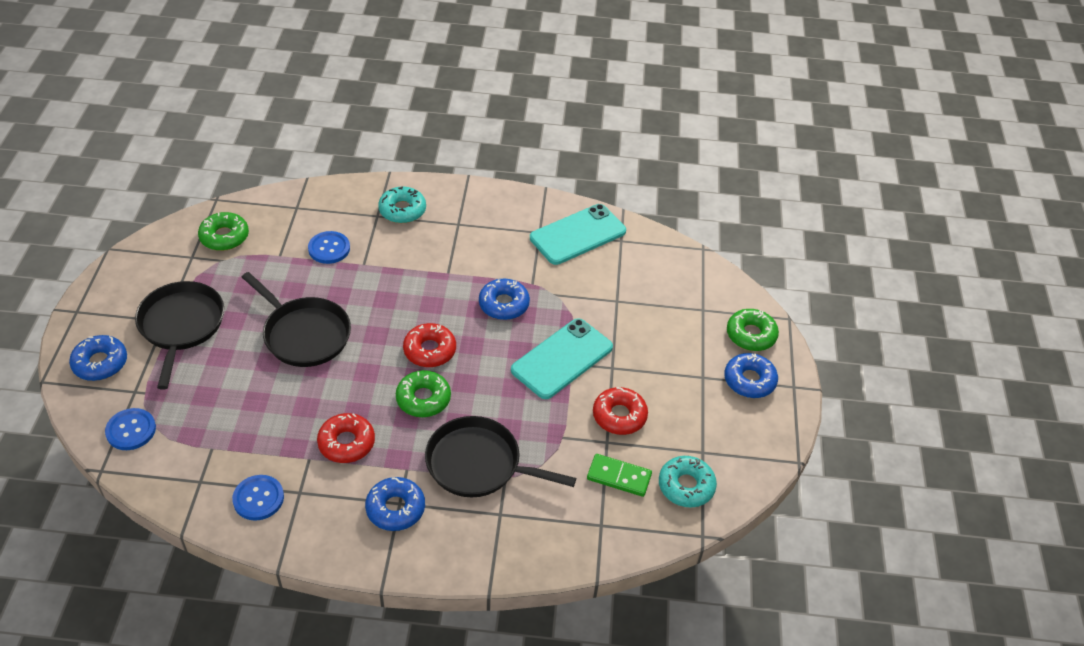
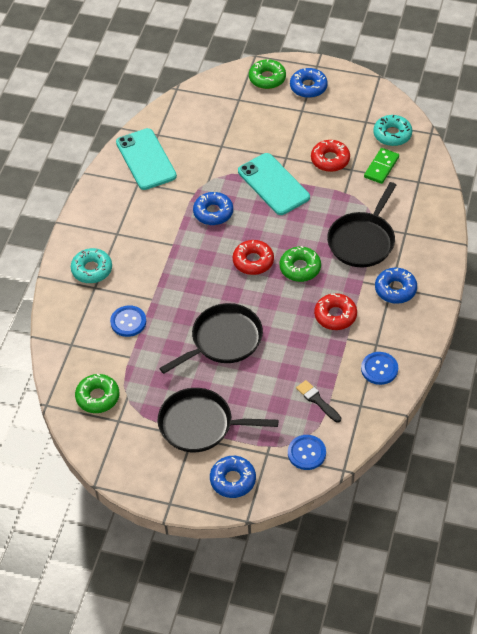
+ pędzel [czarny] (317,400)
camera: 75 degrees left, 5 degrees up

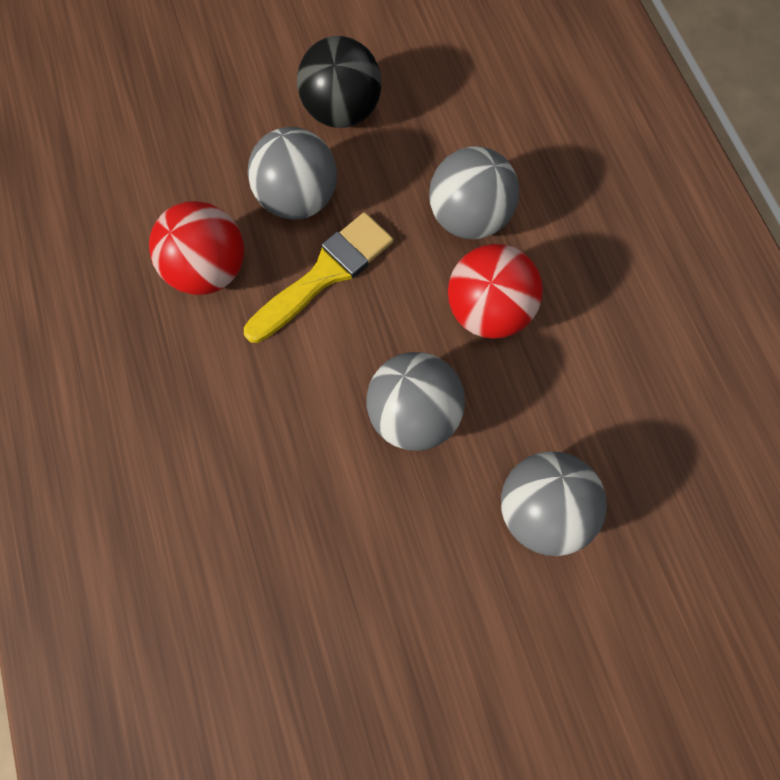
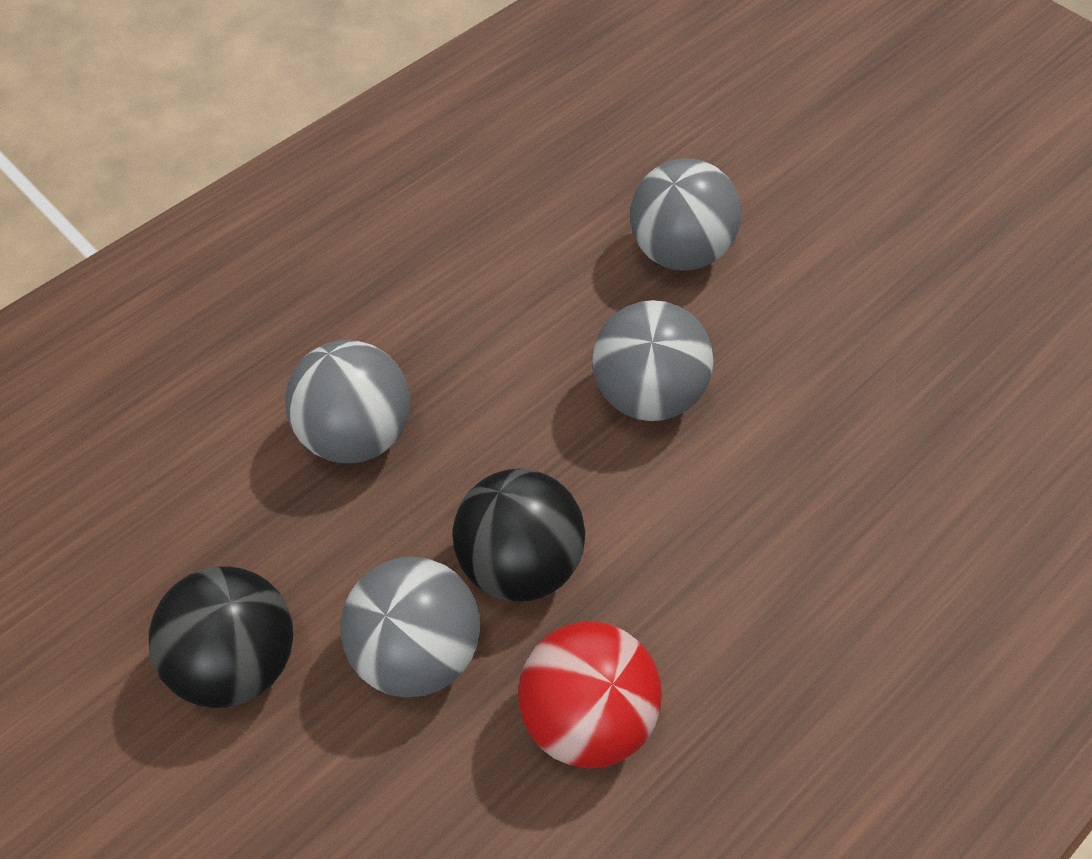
~ pędzel [żółty] (324,275) to piłka [czarny] (520,564)
- piłka [czerwony] (488,311)
camera: 115 degrees left, 15 degrees down

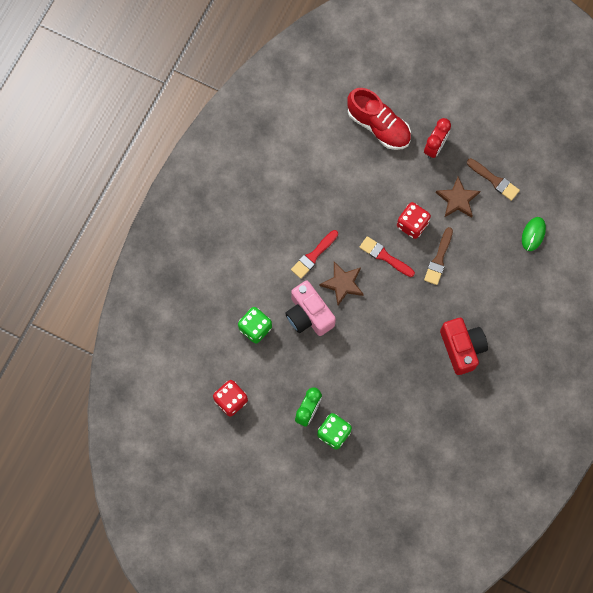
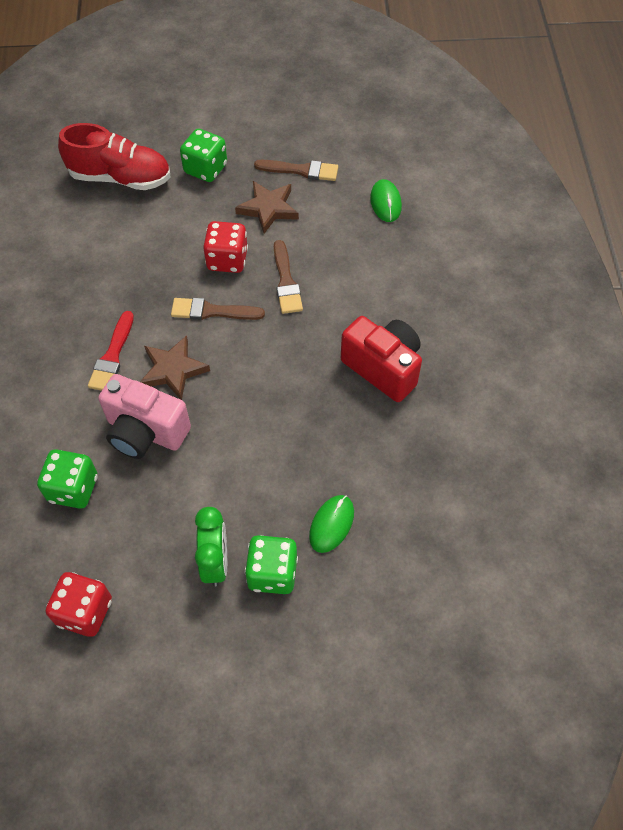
~ budzik [czerwony] (435,147) to kostka do gry [zielony] (205,169)
~ pędzel [czerwony] (384,256) to pędzel [brązowy] (212,311)
+ myszka [zielony] (331,524)
camera: 30 degrees left, 15 degrees down

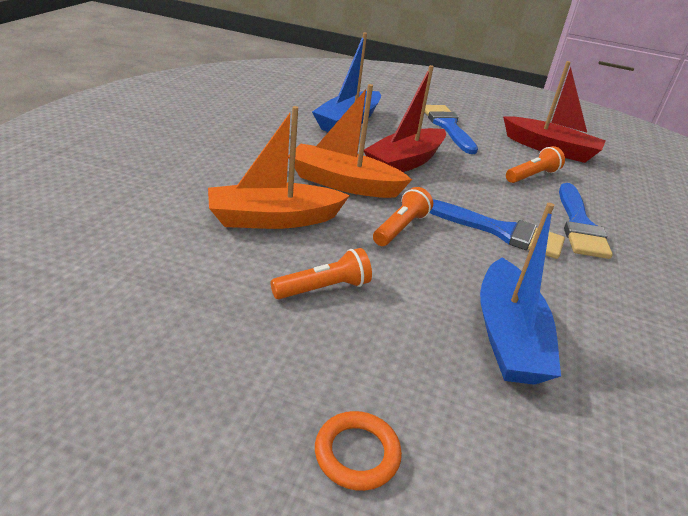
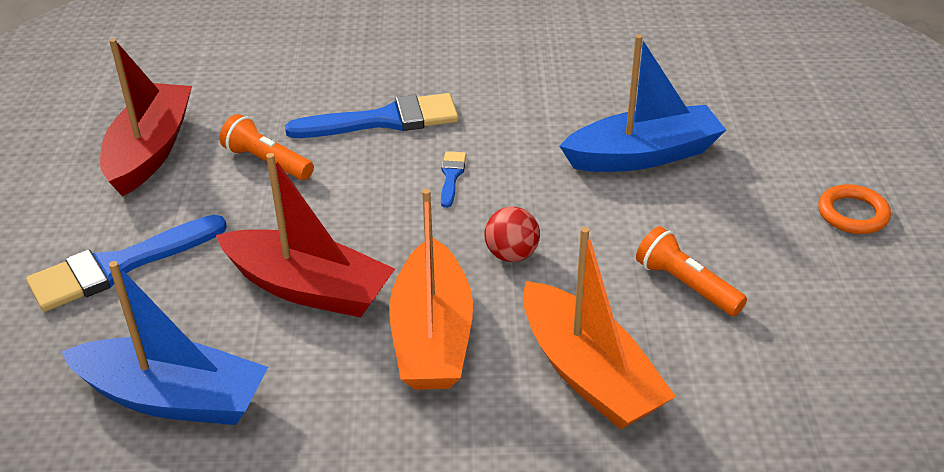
~ latarka [pomarańczowy] (400,228) to piłka [czerwony] (511,254)
~ pędzel [niebieski] (500,231) = (451,176) x0.47
camera: 105 degrees left, 5 degrees up

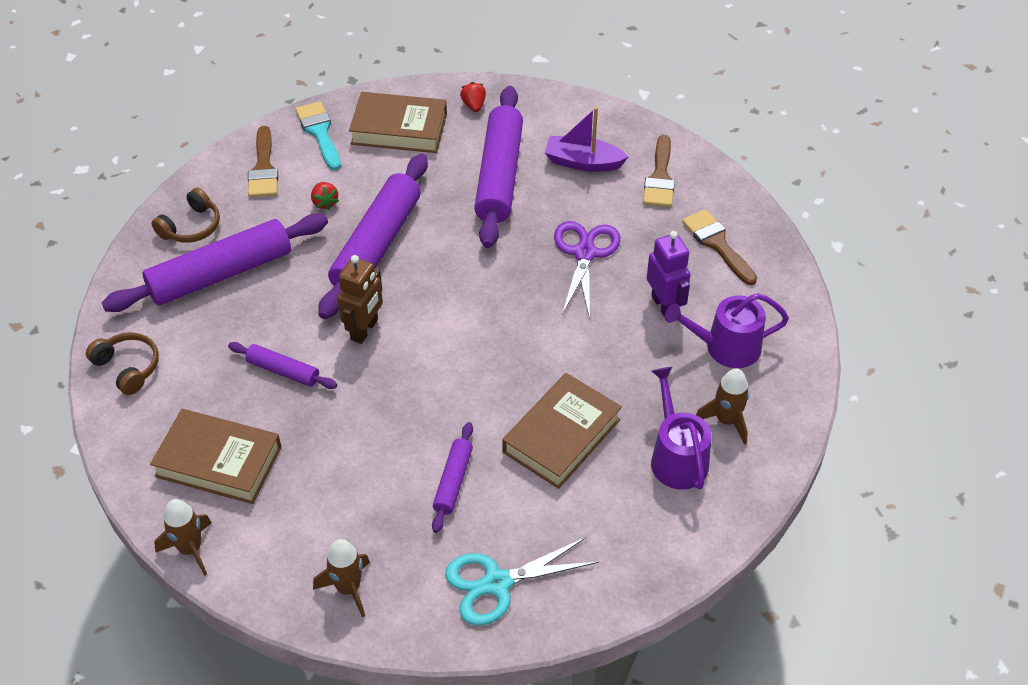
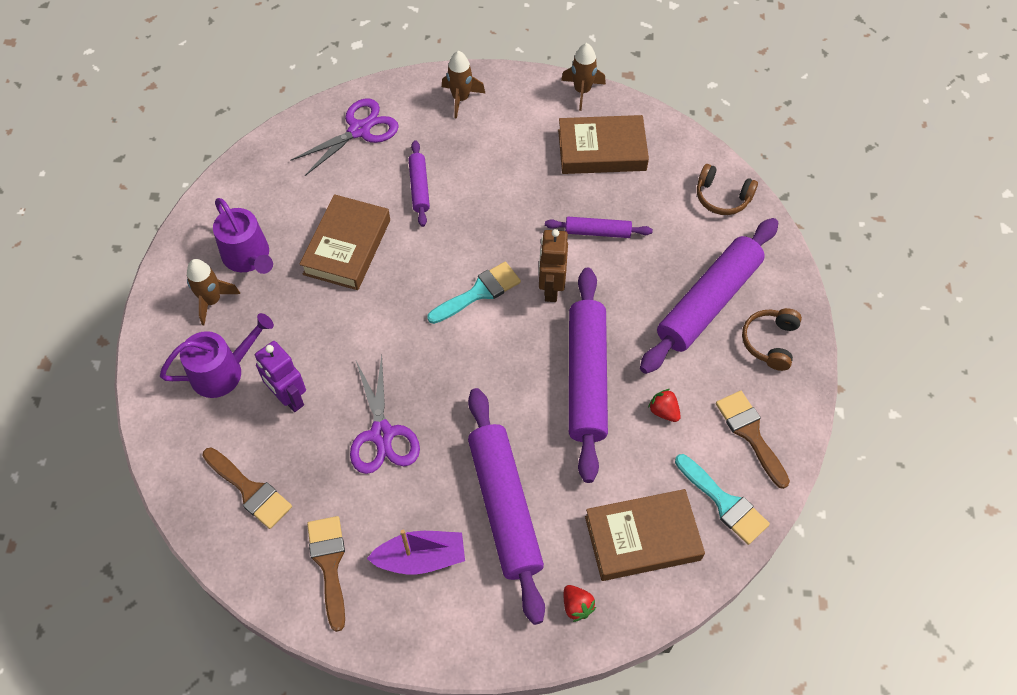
~ nożyczki [turkusowy] (497,583) to nożyczki [fioletowy] (359,130)
+ pędzel [turkusowy] (479,292)
camera: 160 degrees right, 10 degrees up

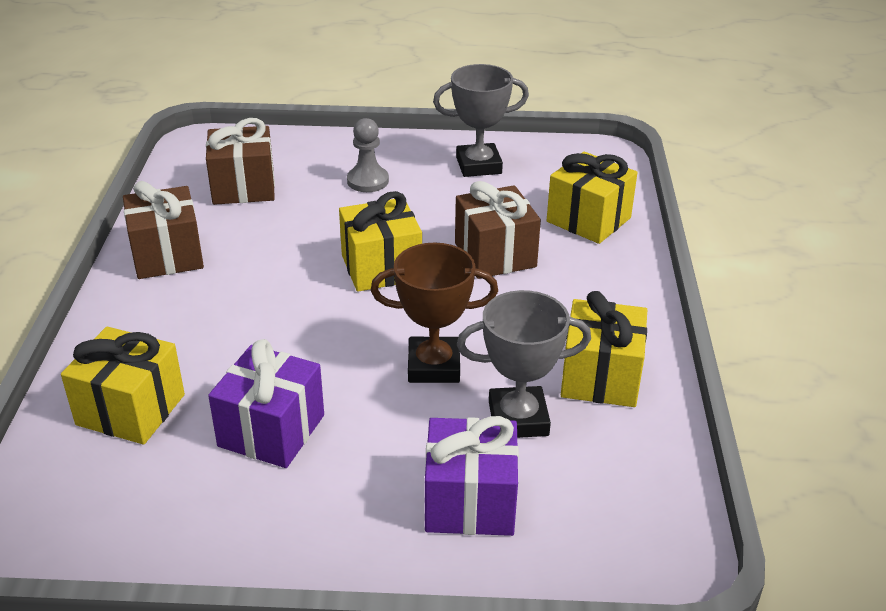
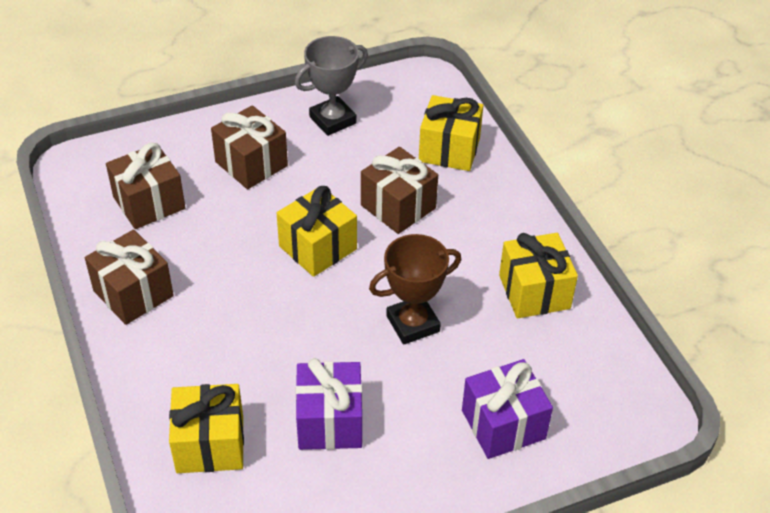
~ pionek [szary] (367,181) to prezent [brązowy] (251,164)
- puchar [szary] (518,418)
camera: 25 degrees left, 10 degrees up

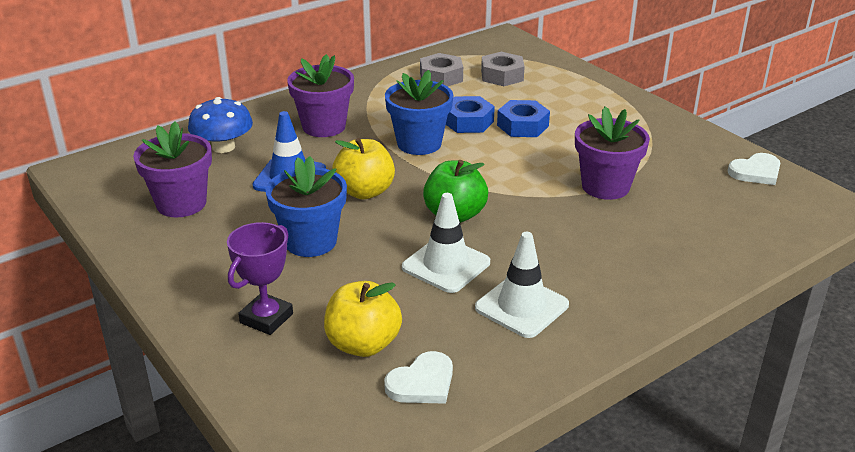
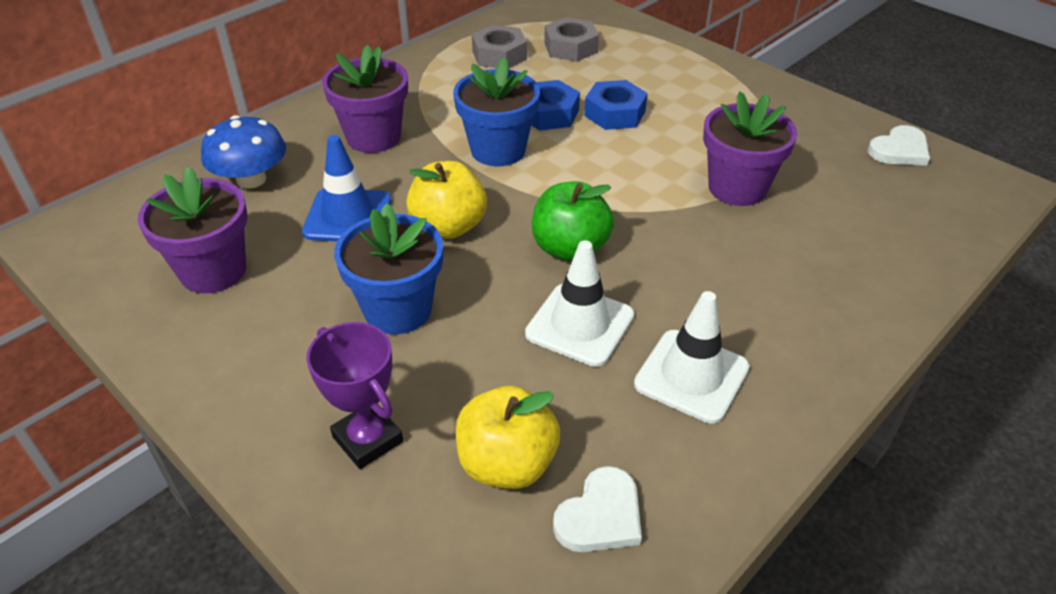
~ puchar [fioletowy] (266,318) = (367,439) 60 degrees counterclockwise
camera: 10 degrees left, 10 degrees up

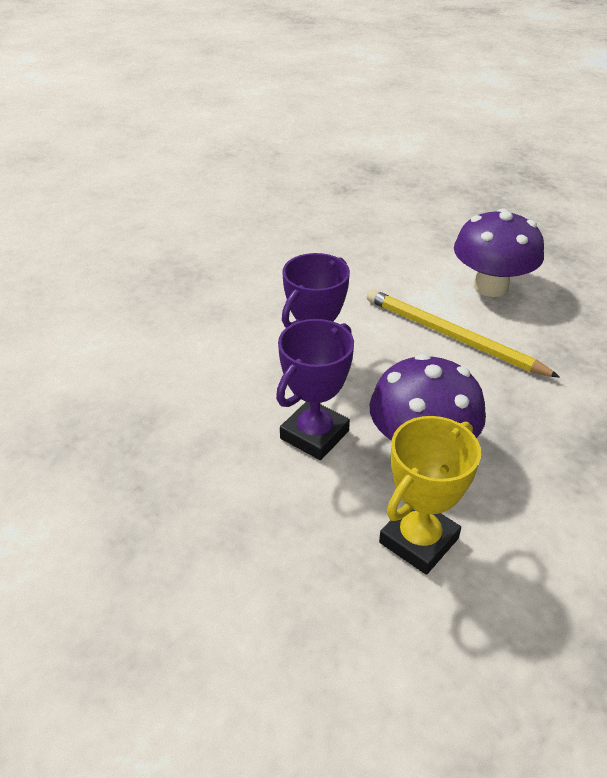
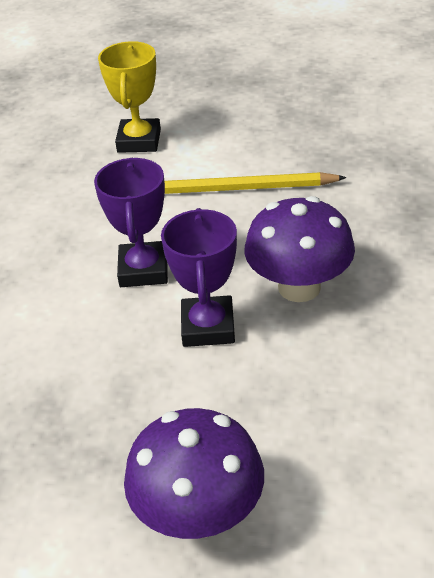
~ grzyb [fioletowy] (491,287) to (199,514)
~ puchar [żółty] (418,540) to (139,141)
camera: 35 degrees left, 0 degrees up

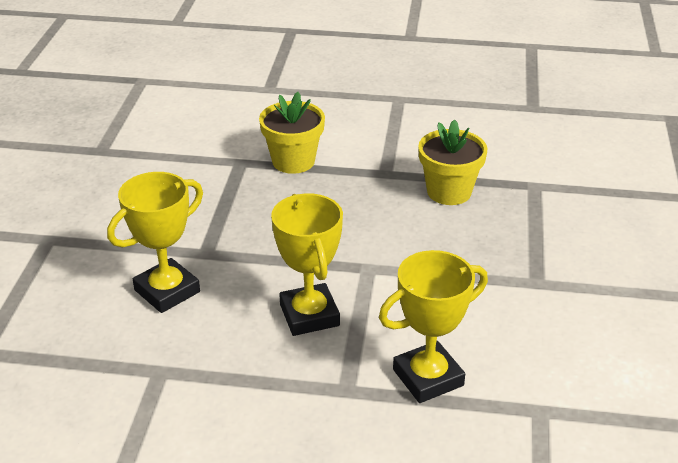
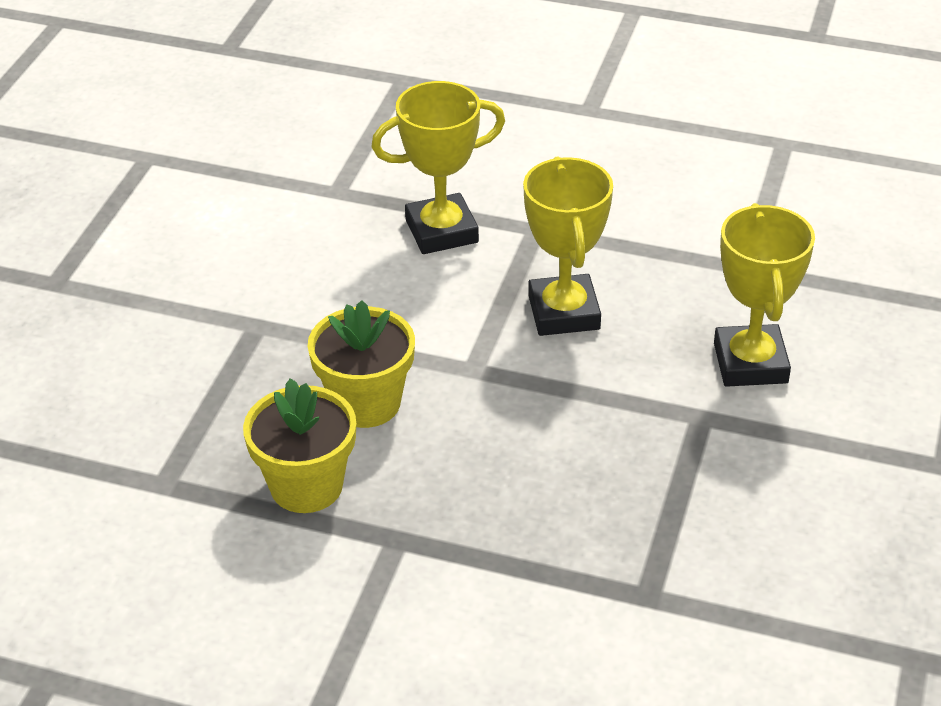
~ doniczka [żółty] (293,161) to (366,403)
~ puchar [żółty] (167,291) = (750,363) 60 degrees counterclockwise
camera: 170 degrees left, 5 degrees up

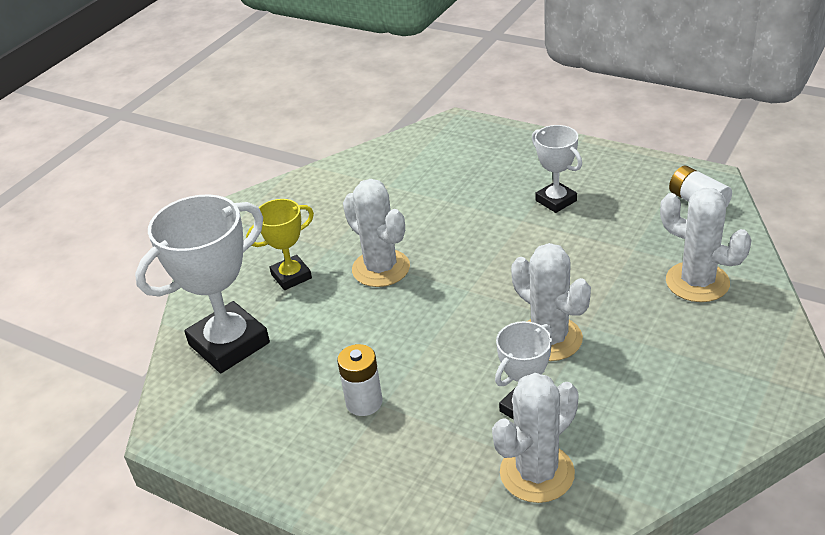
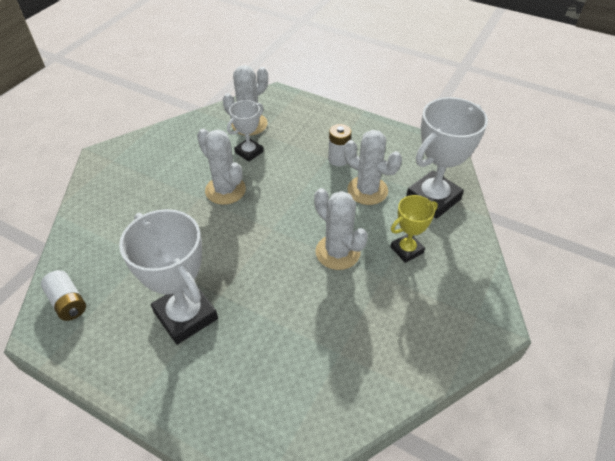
~ puchar [biały] (556,200) = (186,315) x1.79
~ kaktus [biały] (697,282) to (367,190)
camera: 175 degrees right, 10 degrees up

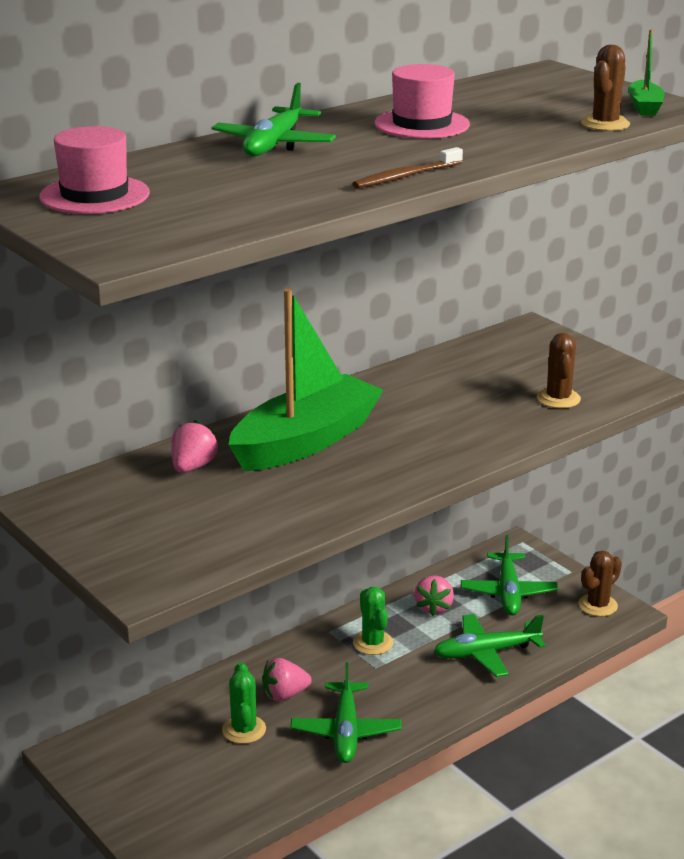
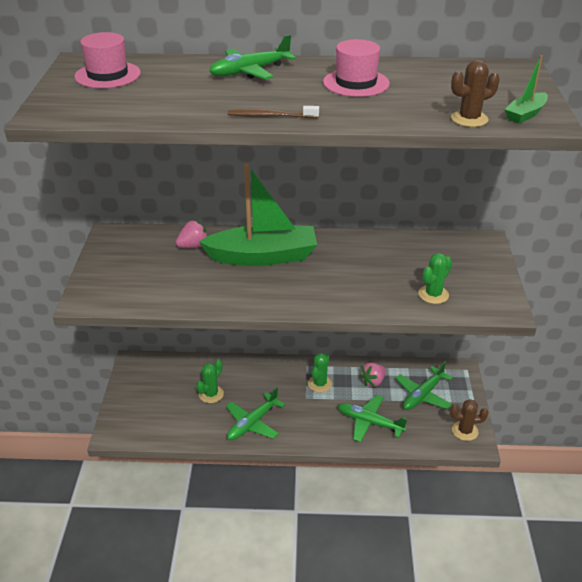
~ kaktus [brązowy] (558,399) to kaktus [zielony] (433,294)
- truskawka [różowy] (284,695)
camera: 40 degrees right, 10 degrees up

